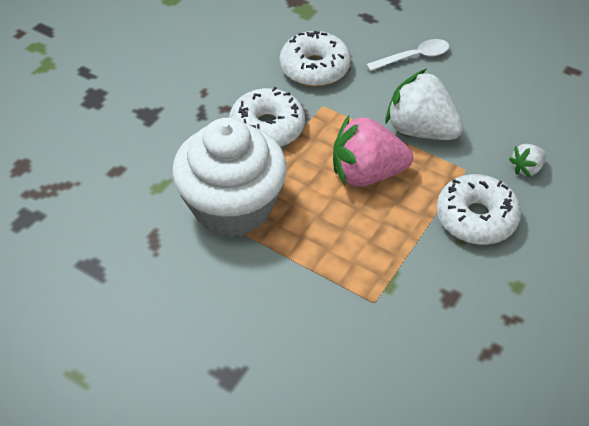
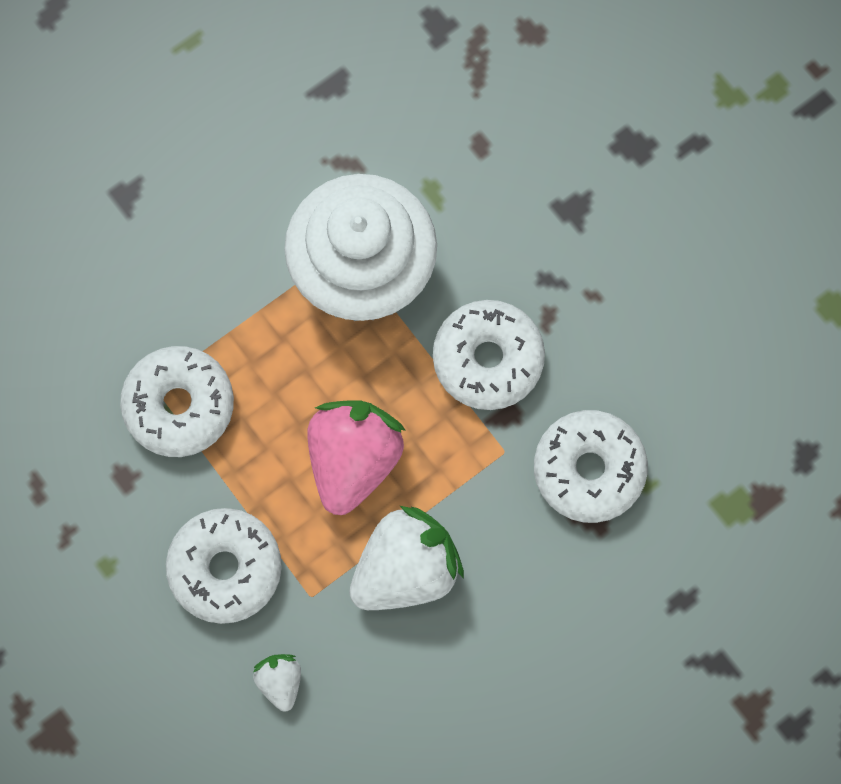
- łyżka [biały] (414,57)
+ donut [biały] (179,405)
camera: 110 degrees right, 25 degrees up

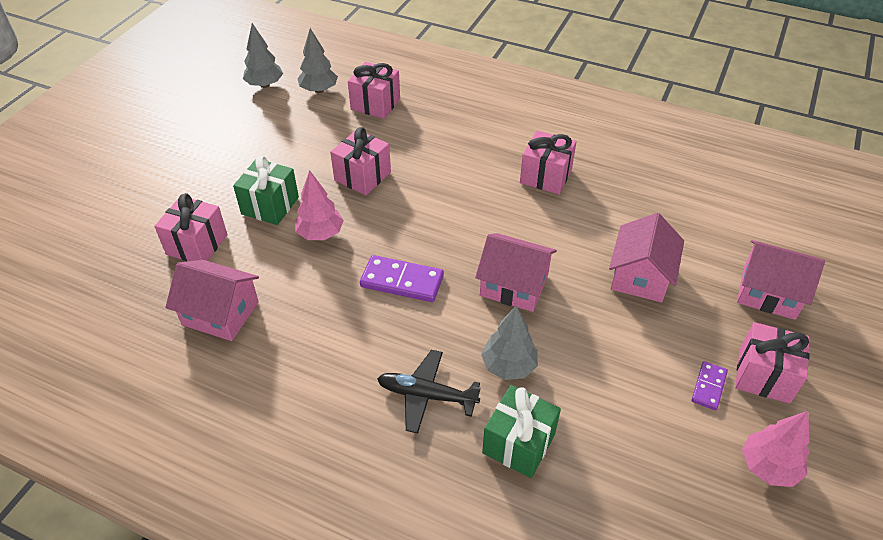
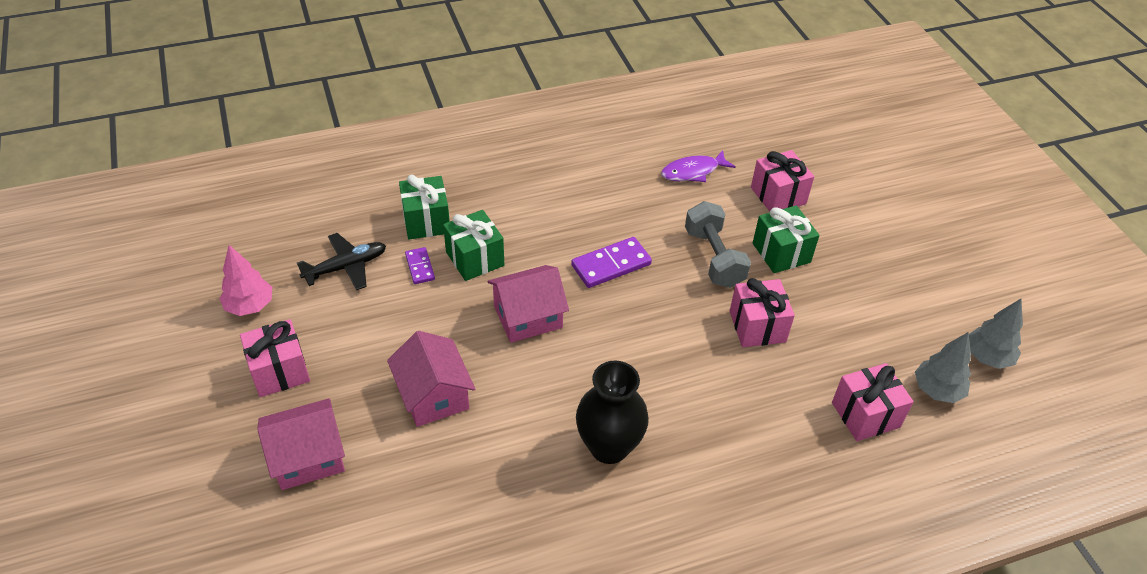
~ prezent [różowy] (545,176) to wazon [czarny] (609,447)
~ drzewko [różowy] (320,234) to hantel [szary] (714,258)
~ domek [różowy] (220,313) to ryba [fioletowy] (693,172)
~ drzewko [szary] (509,366) to prezent [zielony] (475,259)
~ samolot [czarny] (426,395) to (346,267)
~ kostka domina [fioletowy] (709,387) to (420,267)
camera: 135 degrees right, 0 degrees up

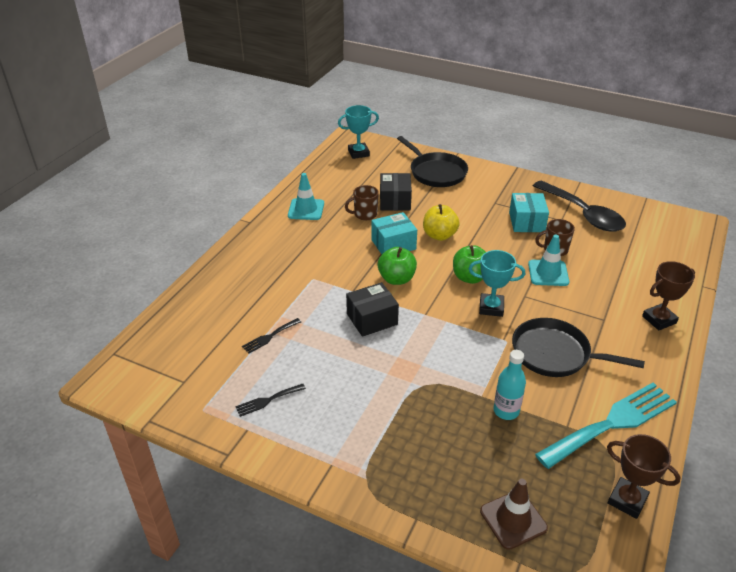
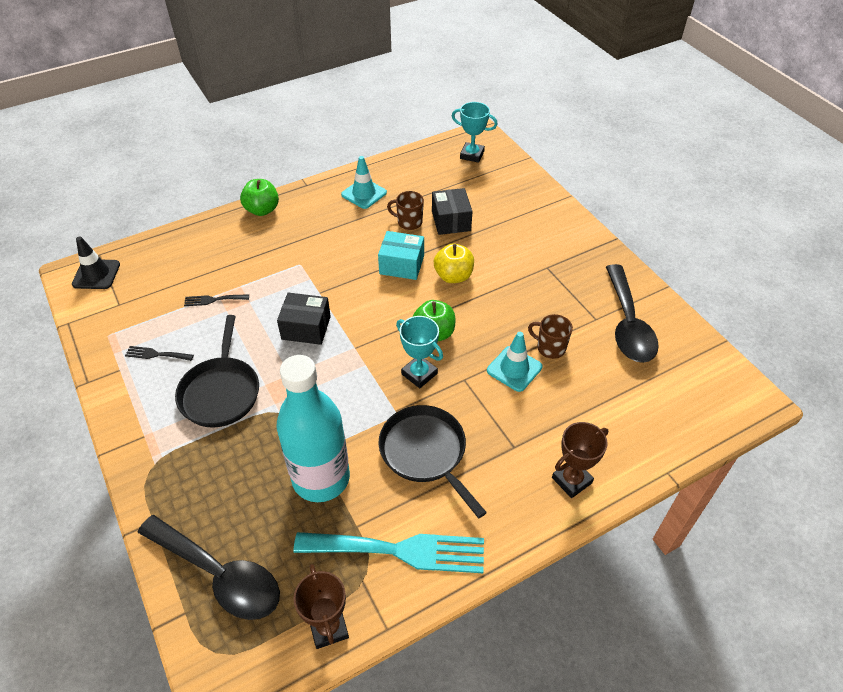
~ patelnia [czarny] (436,172) to (221,392)
~ pudełko [czarny] (395,201) = (451,221) 45 degrees counterclockwise
- pudełko [turkusowy] (526,222)
~ jabłko [zielony] (396,279) to (262,210)
~ puchar [brązowy] (659,319) = (571,480) 45 degrees counterclockwise
~ butelka [turkusowy] (506,411) = (321,478) x2.08
~ pachołek [brązowy] (513,519) to łyżka [czarny] (219,575)
+ pachołek [czarny] (96,274)
camera: 35 degrees right, 10 degrees up

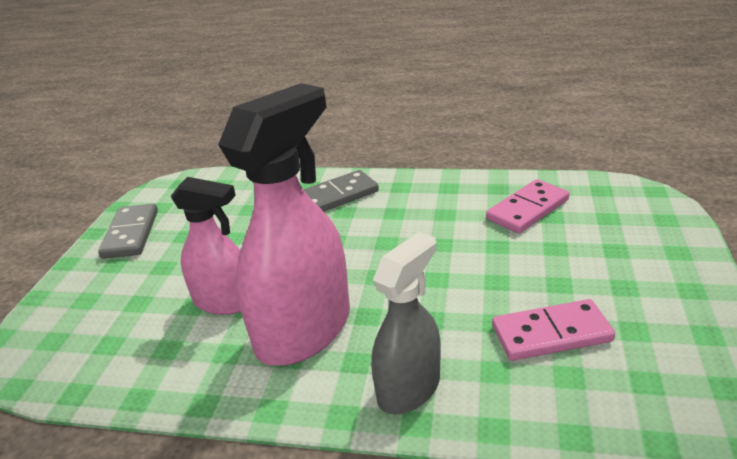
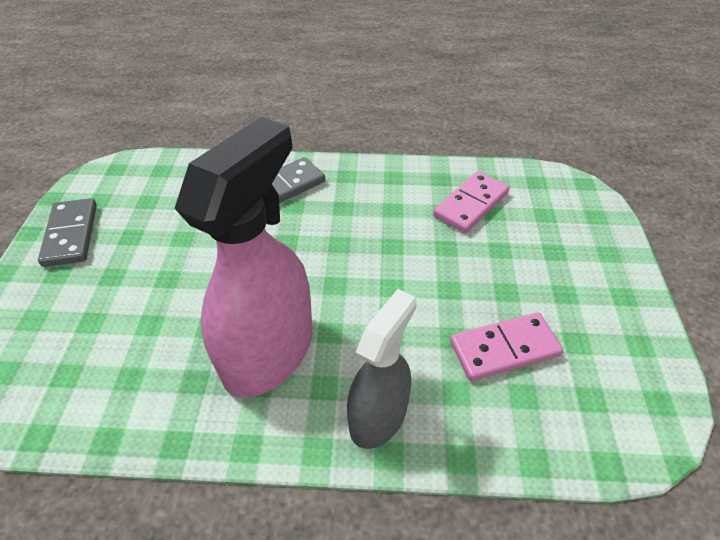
- spryskiwacz [różowy] (224,302)
camera: 10 degrees left, 15 degrees up

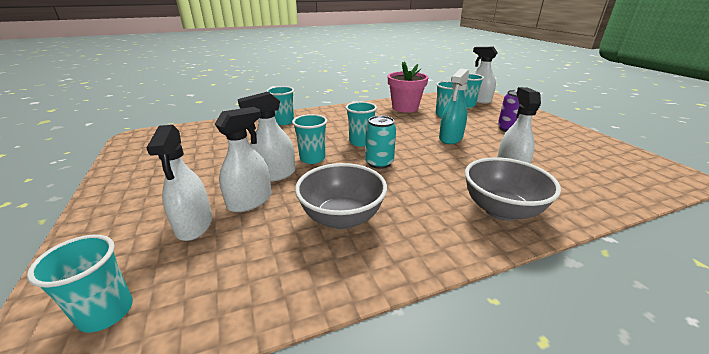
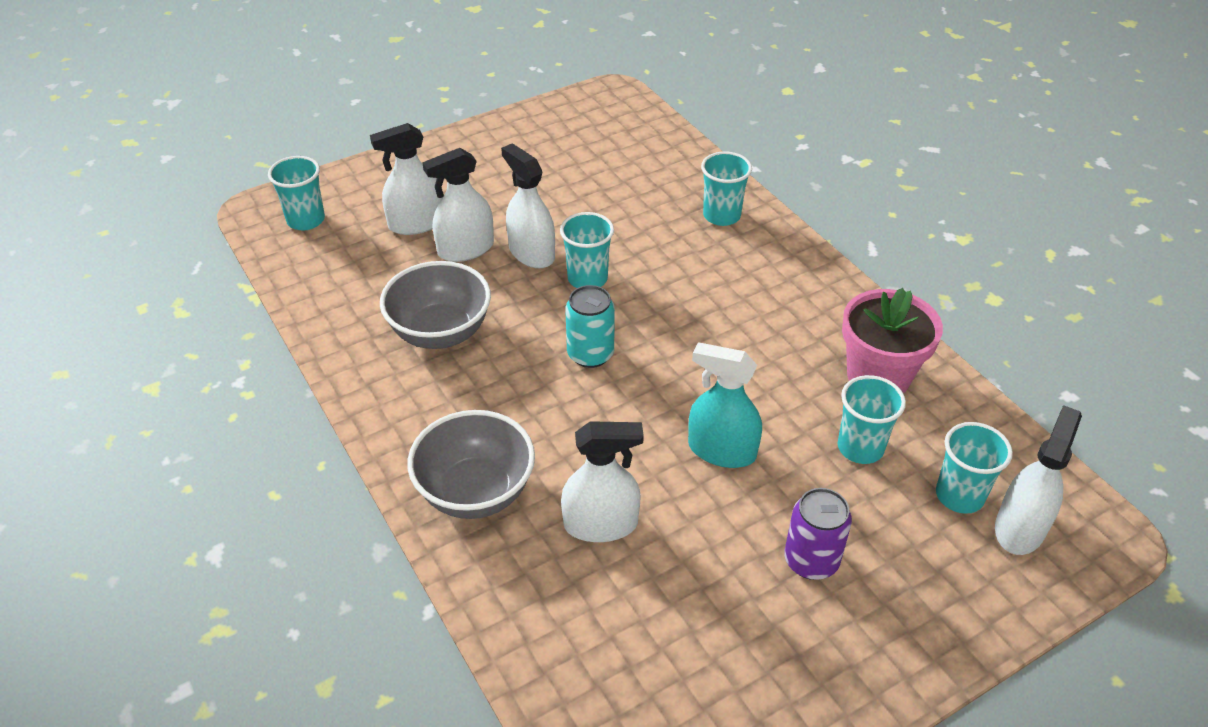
- szklanka [turkusowy] (360,142)
~ spryskiwacz [biały] (250,201) = (465,249) 120 degrees clockwise
camera: 80 degrees right, 15 degrees up

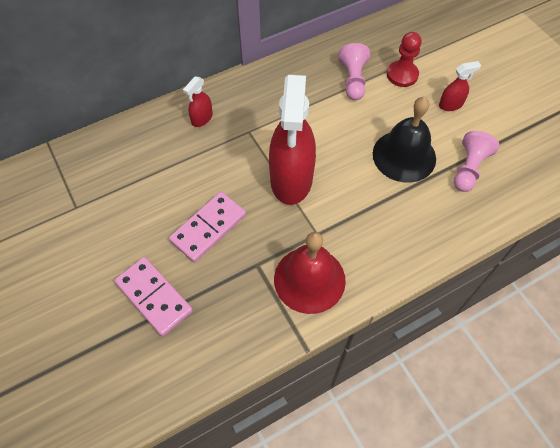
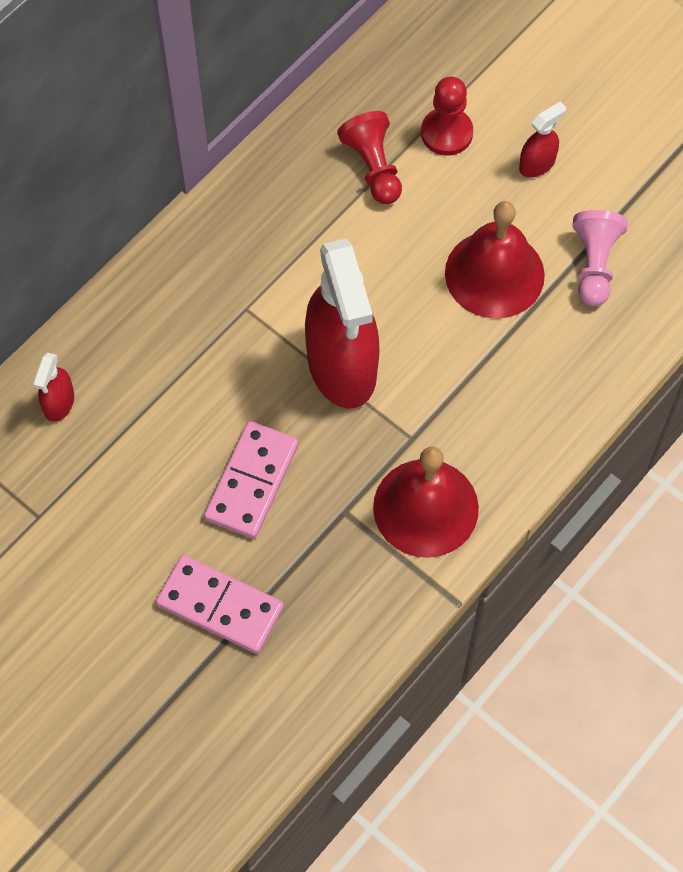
~ pionek [różowy] (353,80) to pionek [czerwony] (373,167)
~ spryskiwacz [czerwony] (202,118) to (59,403)
~ dzwonek [czarny] (404,156) to dzwonek [czerwony] (494,274)
camera: 20 degrees left, 5 degrees up

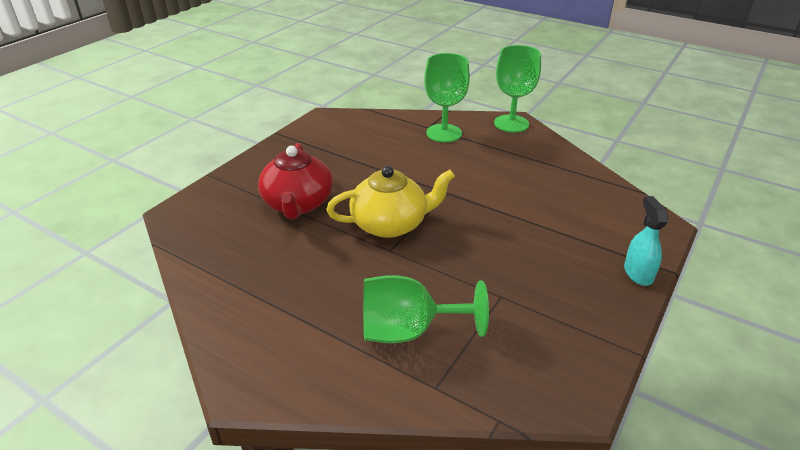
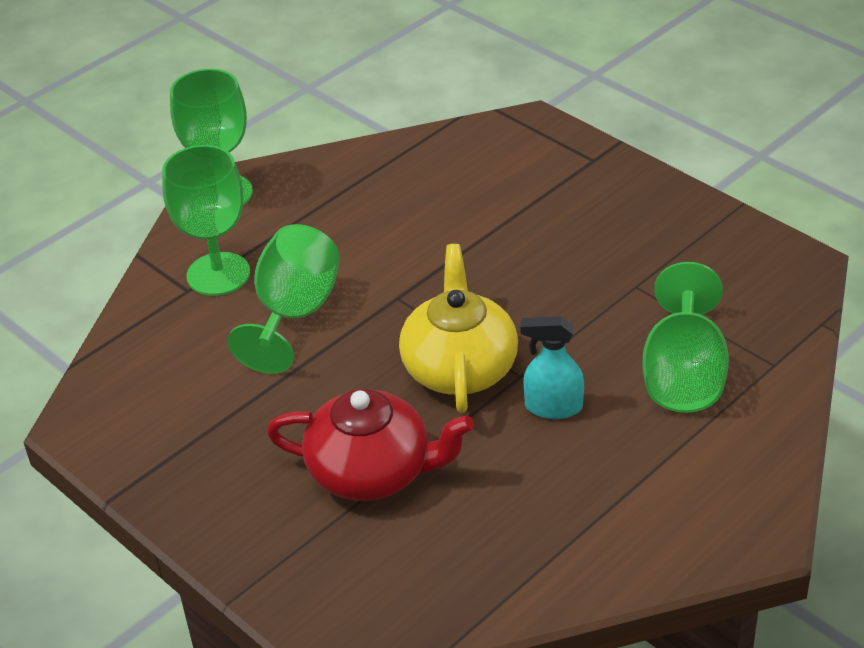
~ spryskiwacz [turkusowy] (638,273) to (553,407)
+ kielich [zielony] (294,314)
camera: 75 degrees left, 5 degrees up

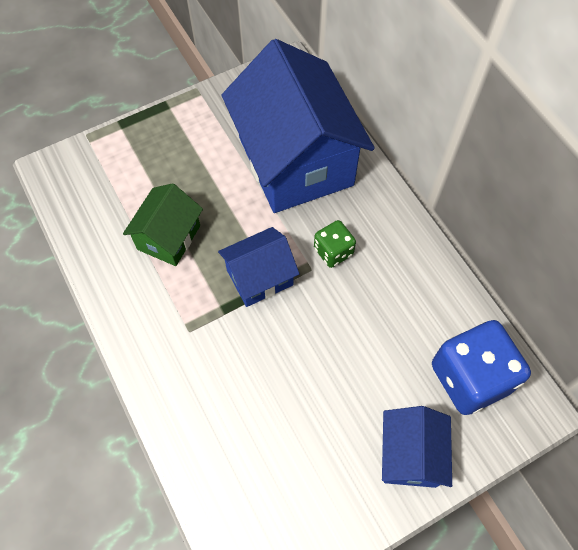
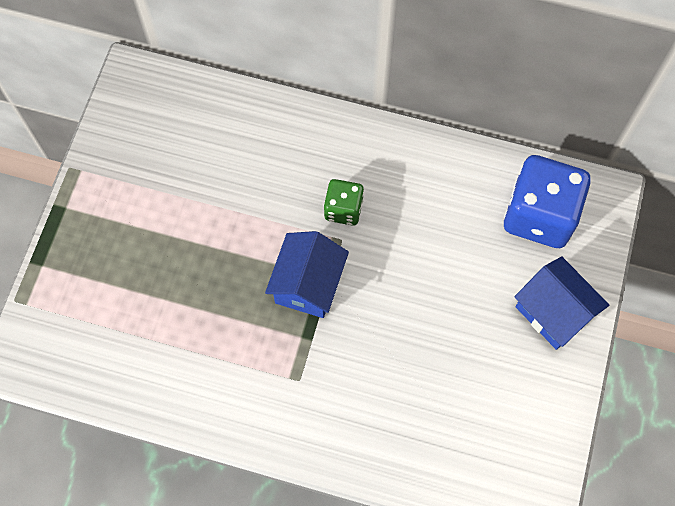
- domek [niebieski] (295,161)
- domek [zielony] (169,237)
camera: 45 degrees left, 5 degrees up

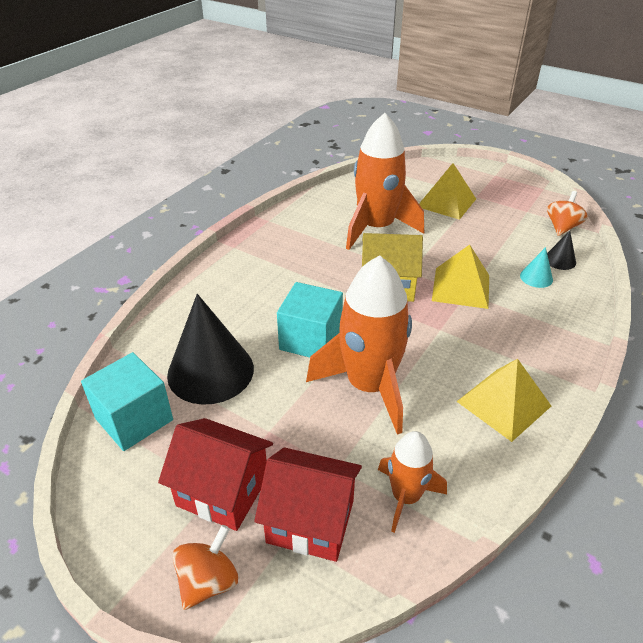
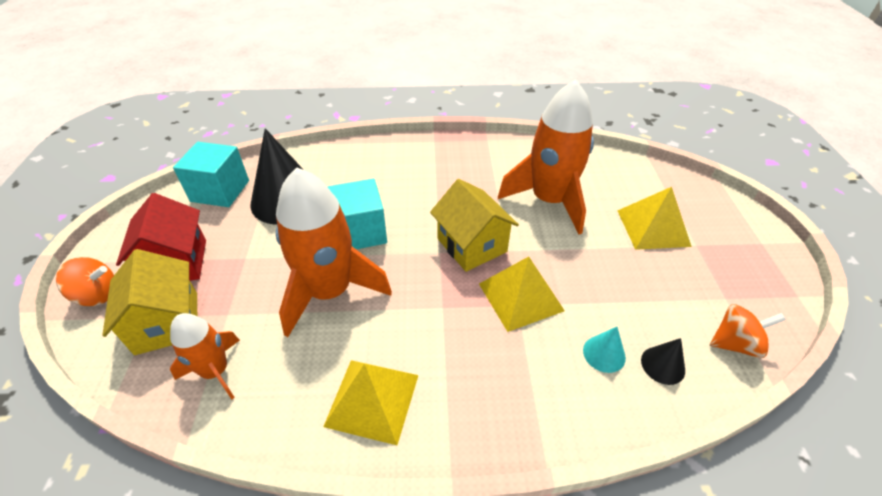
~ domek [czerwony] (310,521) to domek [żółty] (167,322)
camera: 55 degrees right, 5 degrees up

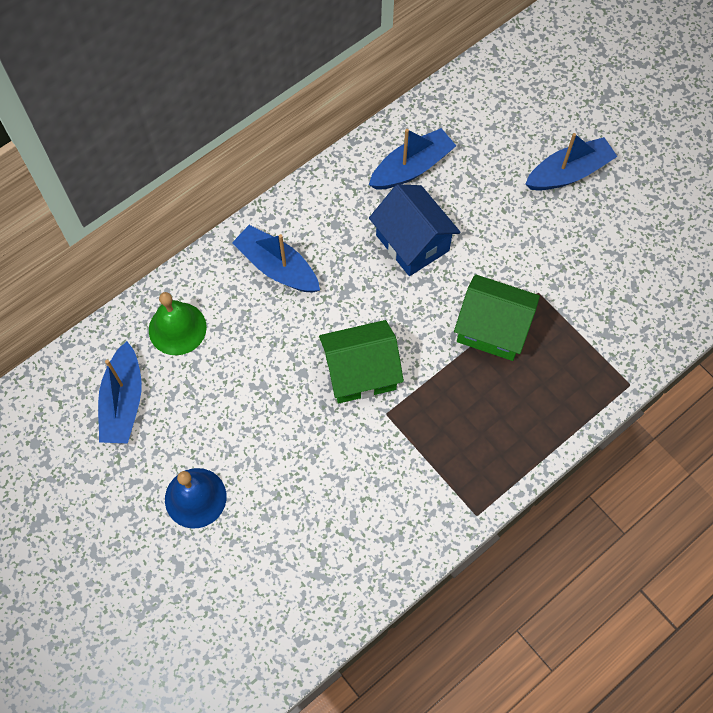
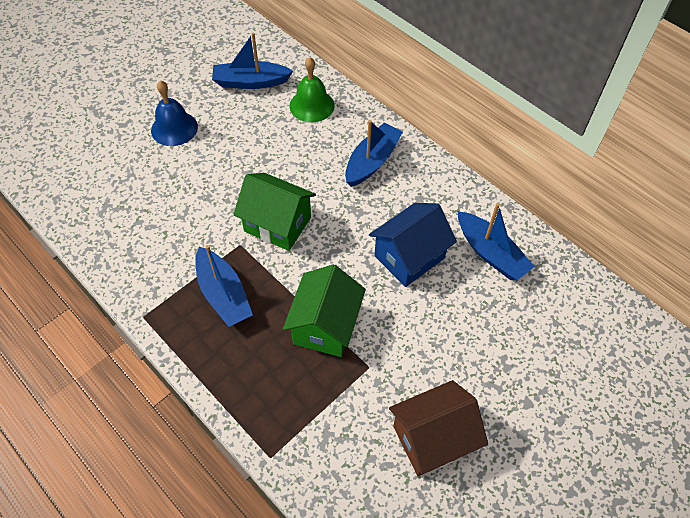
~ łódka [niebieski] (569,173) to (223,294)
~ domek [zielony] (360,373) = (277,224) 45 degrees counterclockwise
+ domek [brązowy] (432,438)
camera: 85 degrees right, 10 degrees down

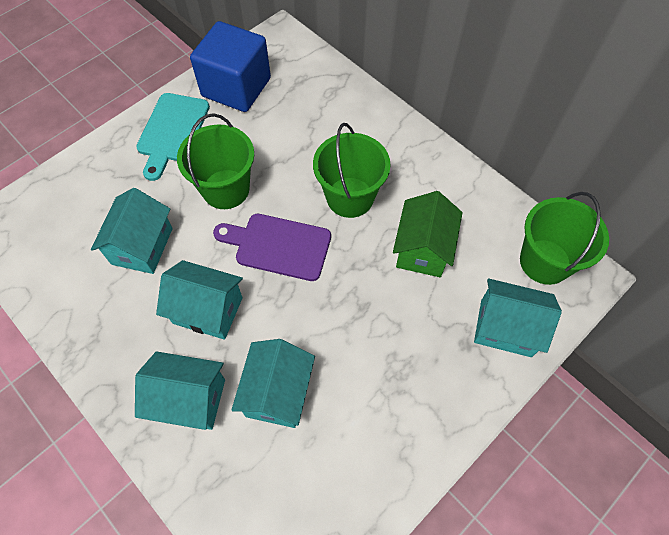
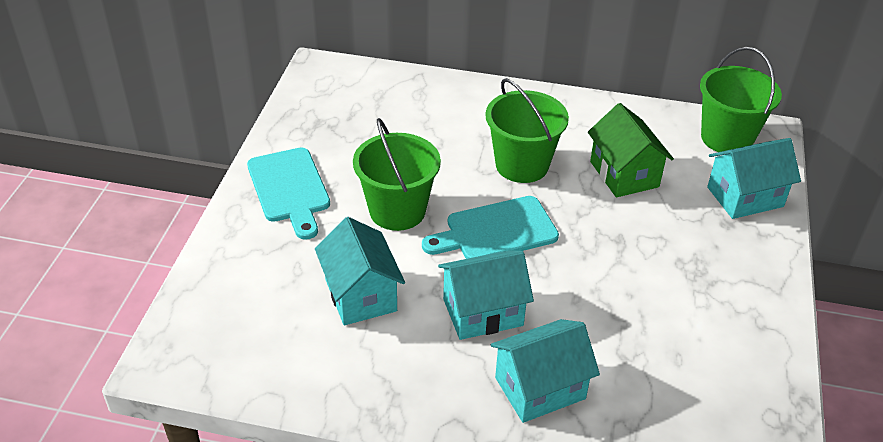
- sześcian [niebieski] (236,87)
~ deska do krojenia [fioletowy] (278,246) to deska do krojenia [turkusowy] (496,231)
- domek [turkusowy] (277,392)
camera: 35 degrees left, 20 degrees down

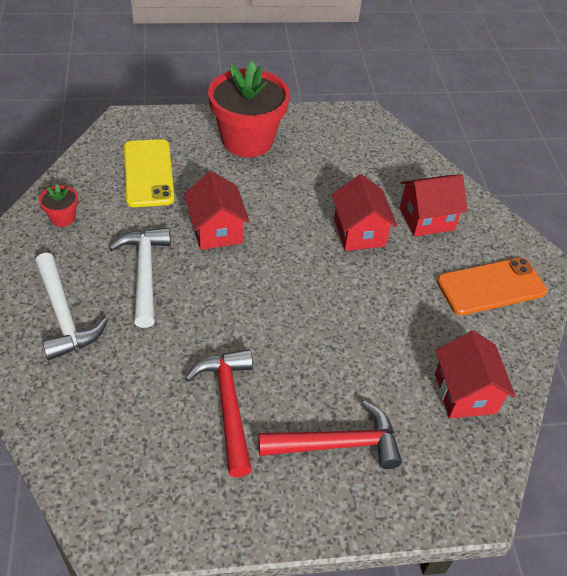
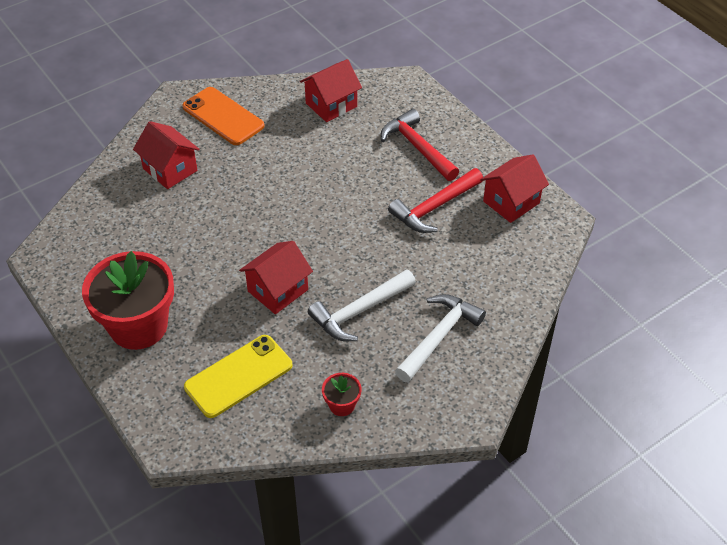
~ domek [czerwony] (359,232) to (511,202)
camera: 115 degrees left, 0 degrees up

